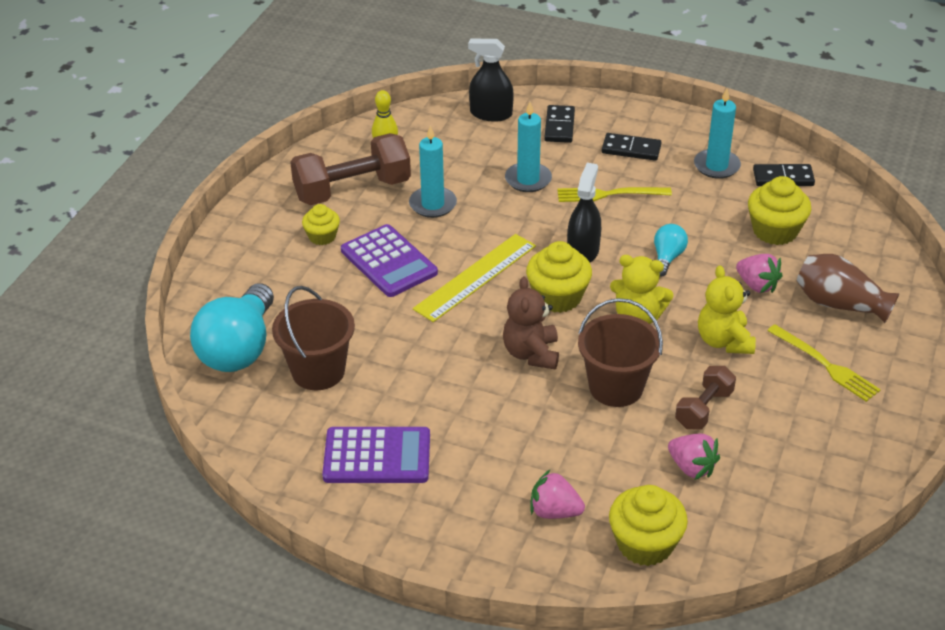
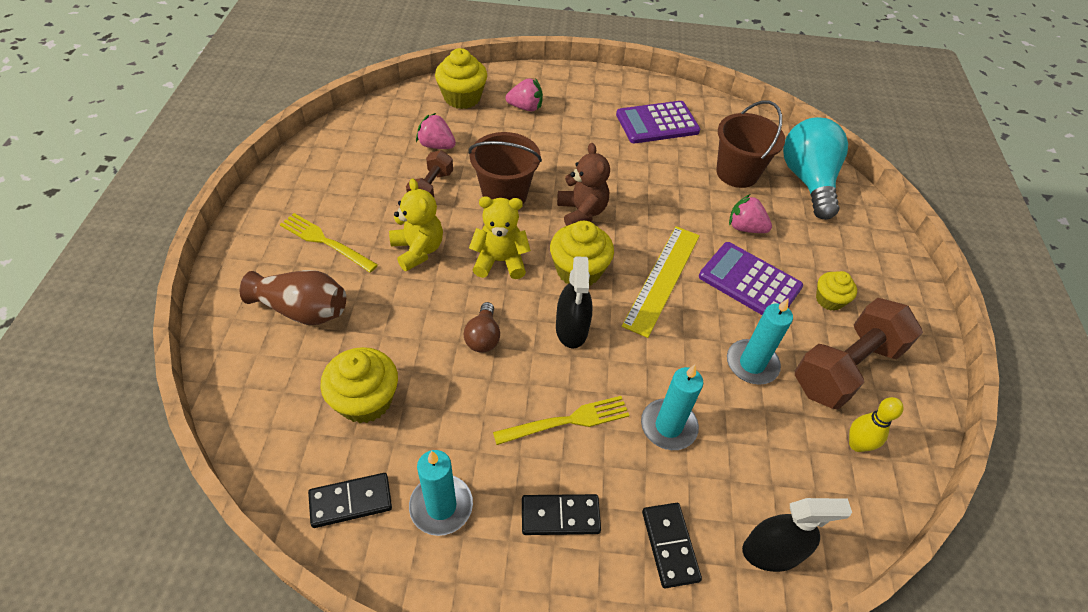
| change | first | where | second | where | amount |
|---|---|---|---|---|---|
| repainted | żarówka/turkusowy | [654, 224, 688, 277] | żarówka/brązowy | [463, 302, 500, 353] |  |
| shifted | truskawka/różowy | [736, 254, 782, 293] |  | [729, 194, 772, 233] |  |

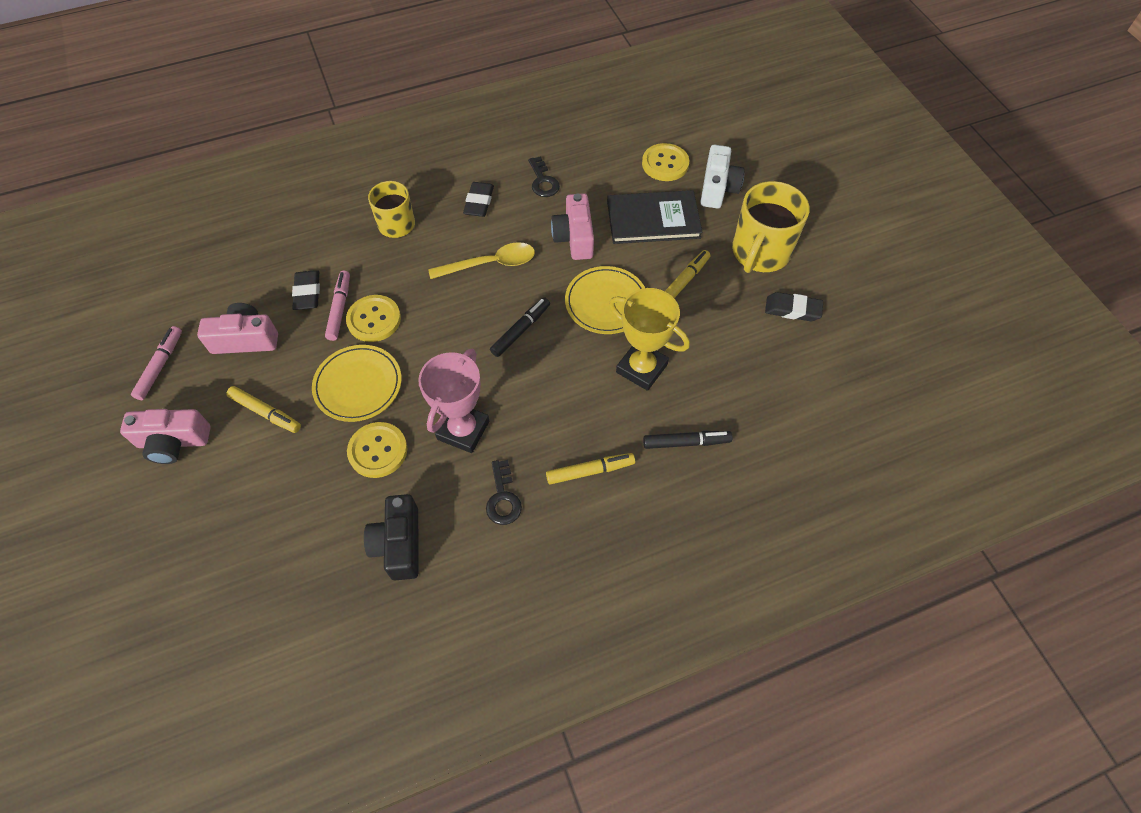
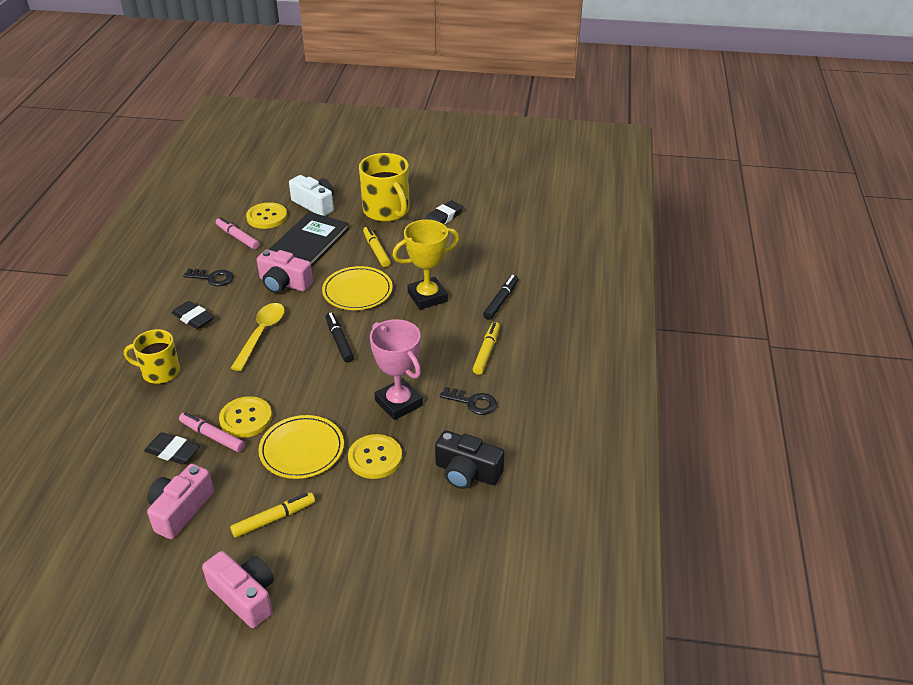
| change | first | where | second | where | amount |
|---|---|---|---|---|---|
| rotated | aparat fotograficzny/różowy | [120, 409, 211, 464] |  | [202, 551, 274, 628] | 75 degrees counterclockwise |
| shifted | flamaster/różowy | [131, 326, 182, 400] |  | [216, 217, 260, 250] |  |

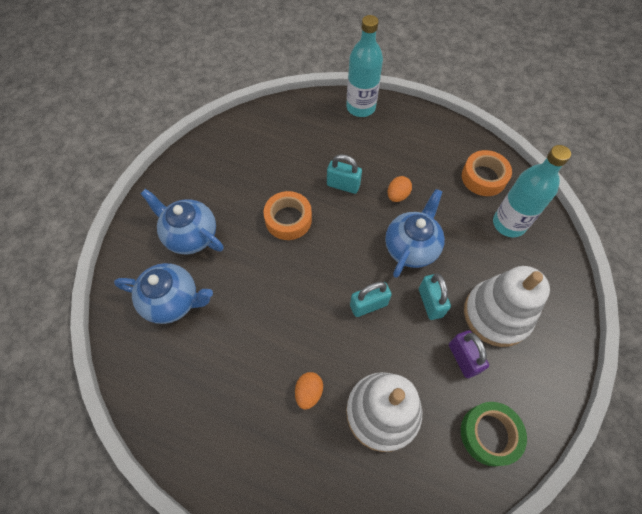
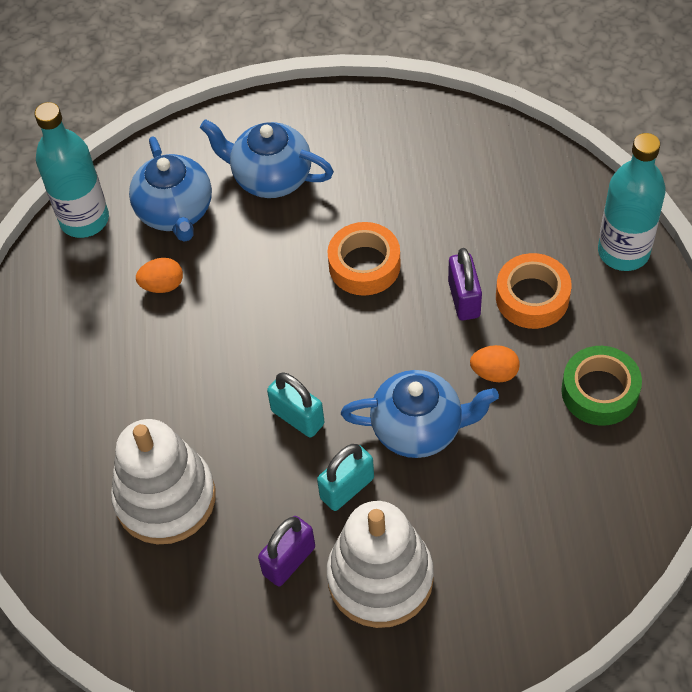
| change | first | where | second | where | amount |
|---|---|---|---|---|---|
| shifted | butelka/turkusowy | [493, 145, 571, 237] |  | [34, 102, 109, 238] |  |
| shifted | jajko/pomarańczowy | [295, 372, 323, 410] |  | [136, 258, 183, 293] |  |
| rotated | imbryk/niebieski | [140, 189, 224, 254] |  | [200, 119, 334, 198] | 75 degrees counterclockwise |
| repainted | kłódka/turkusowy | [327, 154, 362, 194] | kłódka/fioletowy | [448, 248, 482, 321] |  |
| shifted | taśma klejąca/pomarańczowy | [462, 150, 512, 196] |  | [496, 253, 572, 329] |  |
| shifted | taśma klejąca/zielony | [461, 402, 527, 466] |  | [561, 346, 642, 426] |  |

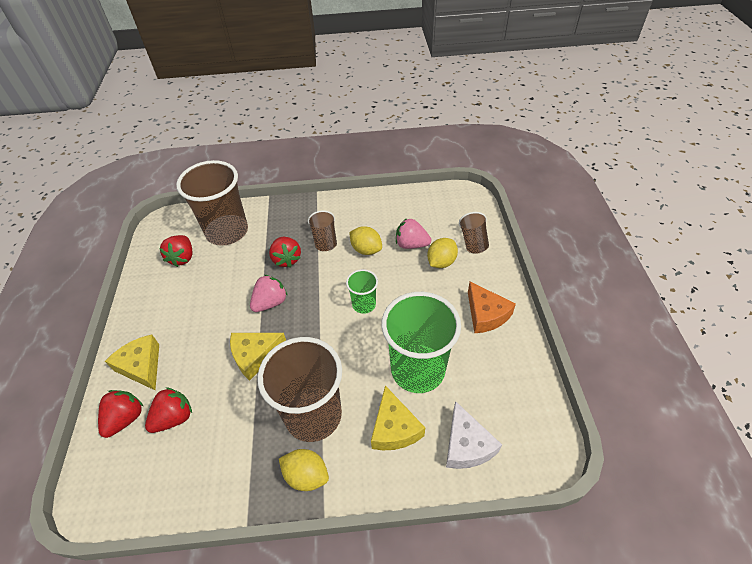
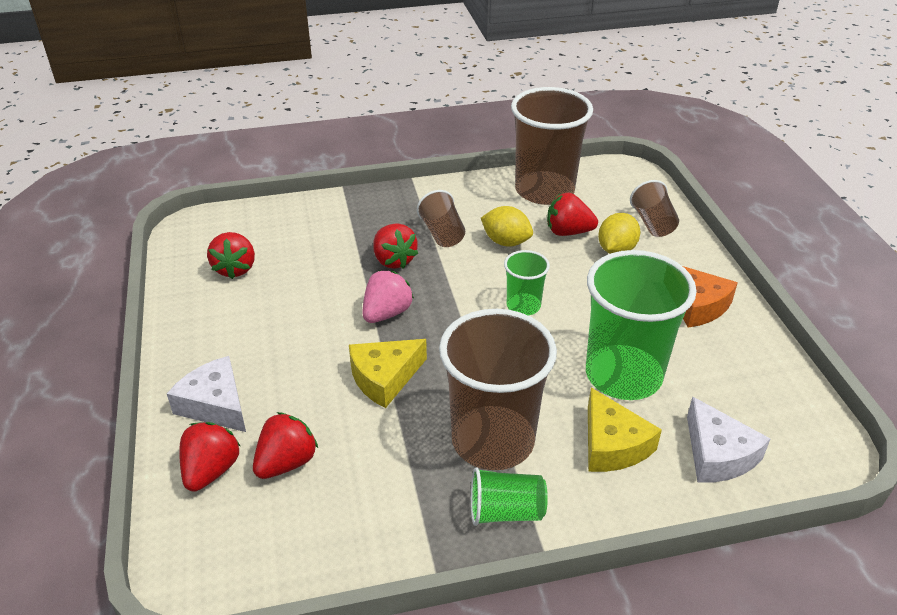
| change | first | where | second | where | amount |
|---|---|---|---|---|---|
| repainted | ser/żółty | [105, 334, 159, 390] | ser/biały | [167, 356, 246, 432] |  |
| swapped | cytryna/żółty | [279, 449, 329, 491] | szklanka/zielony | [471, 467, 548, 526] |  |
| shifted | szklanka/brązowy | [176, 160, 248, 246] |  | [511, 87, 593, 205] |  |
| repainted | truskawka/różowy | [396, 218, 431, 249] | truskawka/czerwony | [547, 193, 598, 236] |  |

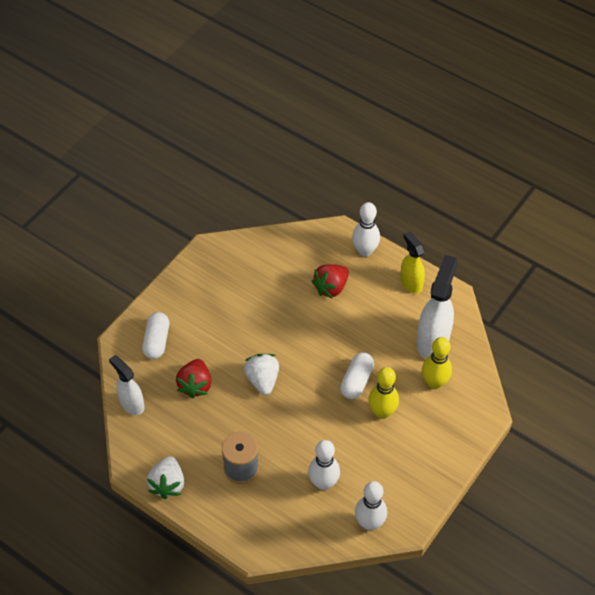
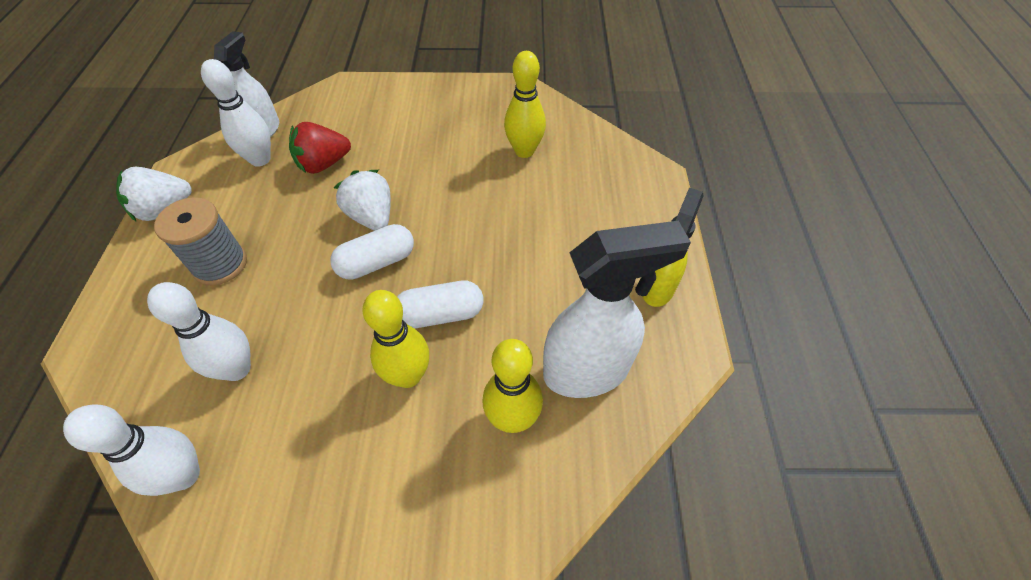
| change | first | where | second | where | amount |
|---|---|---|---|---|---|
| shifted | kręgiel/biały | [352, 202, 380, 257] |  | [201, 59, 271, 167] |  |
| shifted | kapsułka/biały | [142, 312, 169, 359] |  | [330, 224, 414, 280] |  |
| rotated | truskawka/biały | [244, 354, 279, 395] |  | [334, 170, 391, 231] | 75 degrees counterclockwise |
| new |  |  | kręgiel/żółty | [504, 51, 546, 158] |  |
| gone | truskawka/czerwony | [312, 264, 349, 299] |  |  |  |

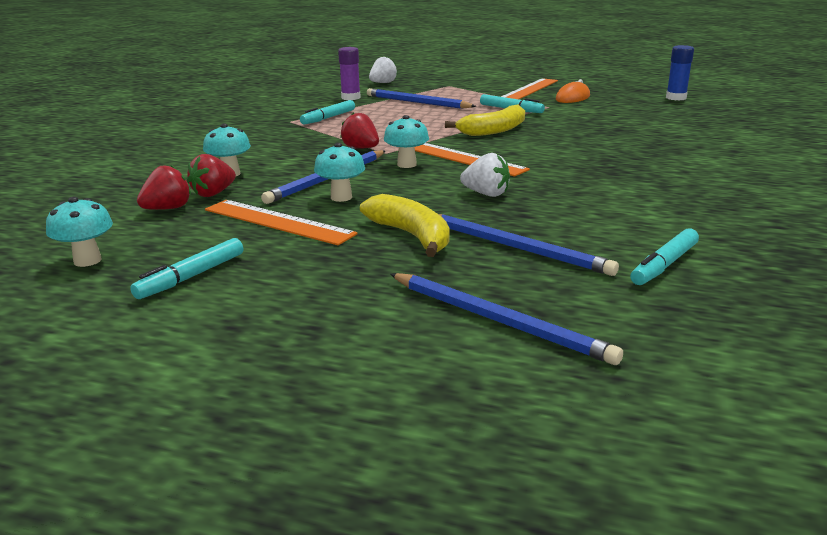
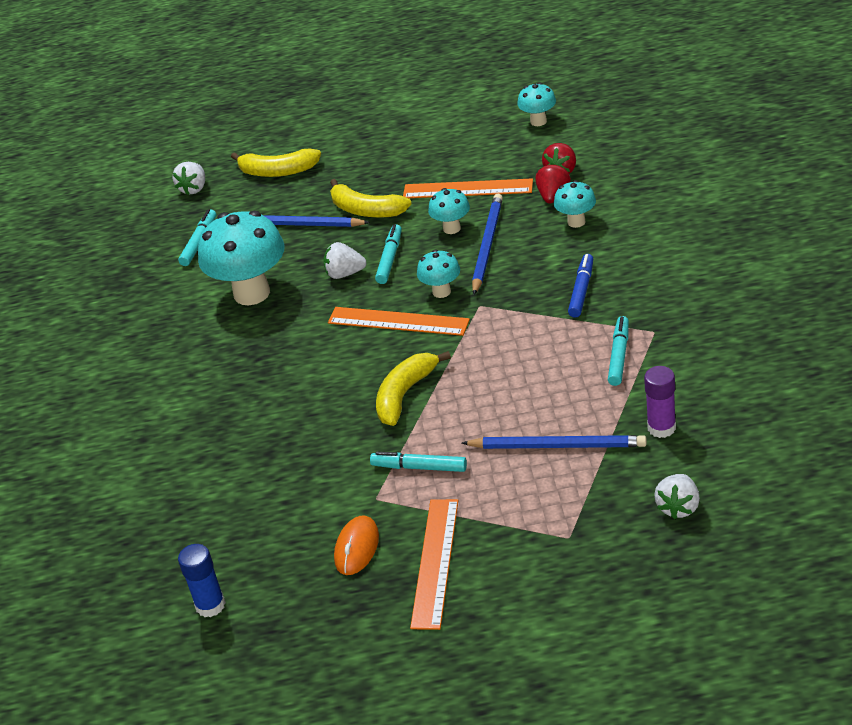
| change | first | where | second | where | amount |
|---|---|---|---|---|---|
| new |  |  | truskawka/biały | [173, 162, 205, 195] |  |
| new |  |  | grzyb/turkusowy | [198, 211, 285, 305] |  |
| swapped | ołówek/niebieski | [390, 273, 623, 365] | banan/żółty | [231, 148, 321, 177] |  |
| shifted | flamaster/turkusowy | [130, 238, 243, 299] |  | [375, 224, 402, 284] |  |
| new |  |  | flamaster/niebieski | [568, 254, 593, 318] |  |
| gone | truskawka/czerwony | [340, 113, 379, 149] |  |  |  |

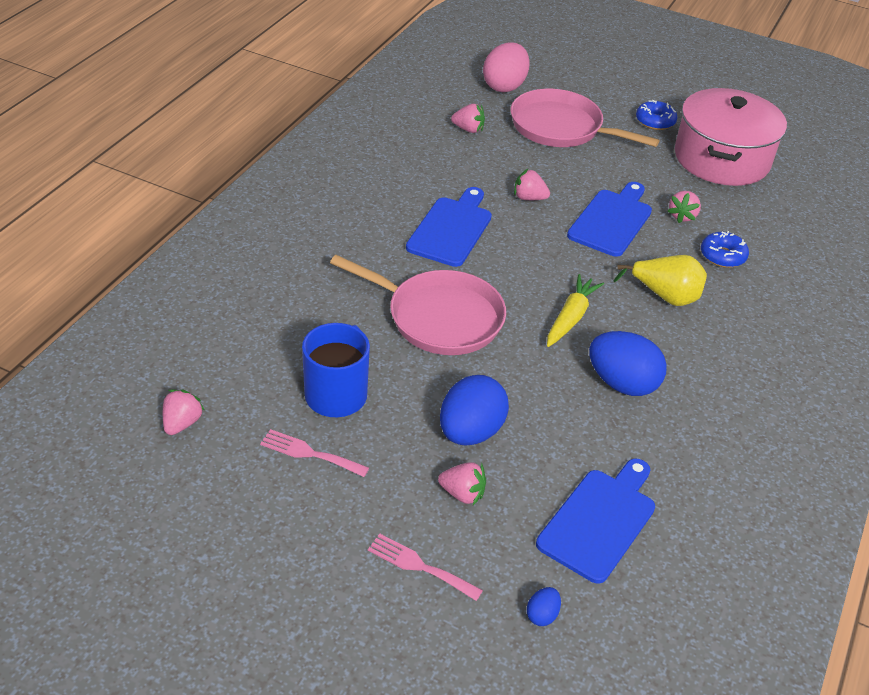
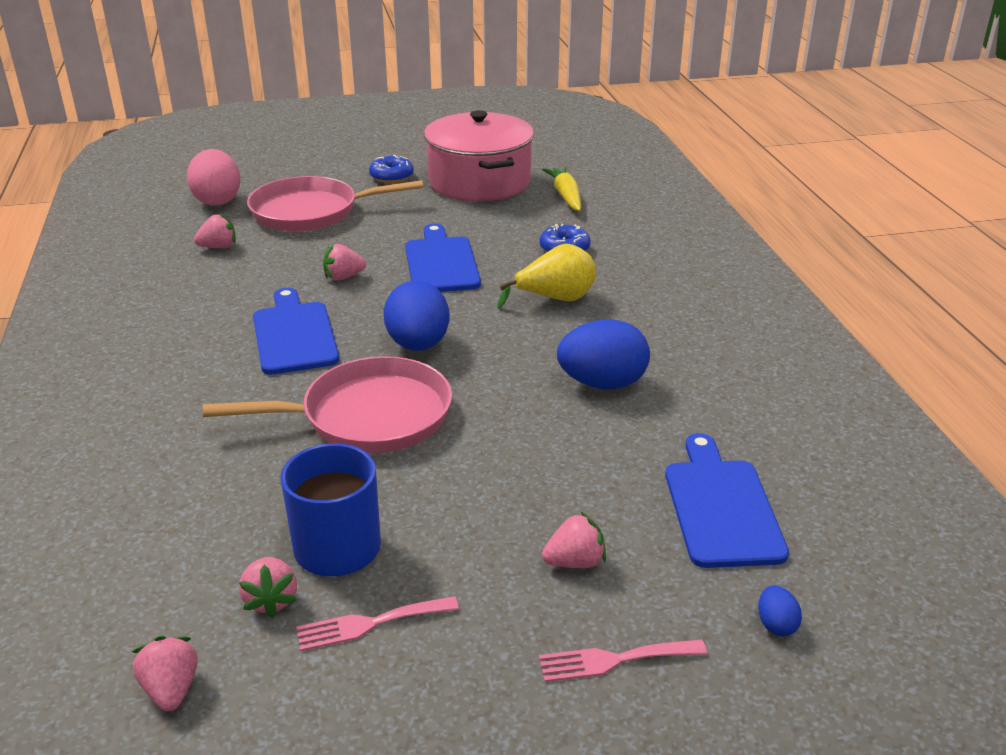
| change | first | where | second | where | amount |
|---|---|---|---|---|---|
| shifted | truskawka/różowy | [668, 191, 701, 223] |  | [239, 557, 297, 618] |  |
| shifted | jajko/niebieski | [440, 375, 509, 446] |  | [383, 281, 450, 351] |  |
| shifted | marchewka/żółty | [547, 274, 604, 347] |  | [542, 167, 581, 211] |  |

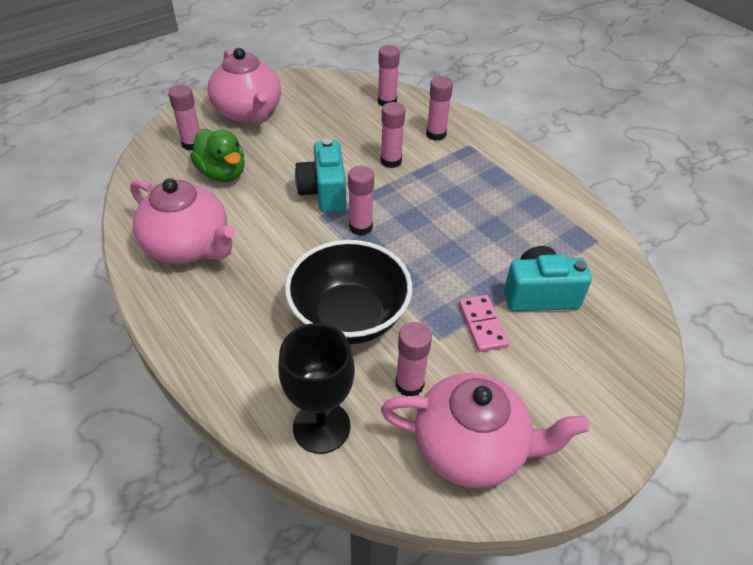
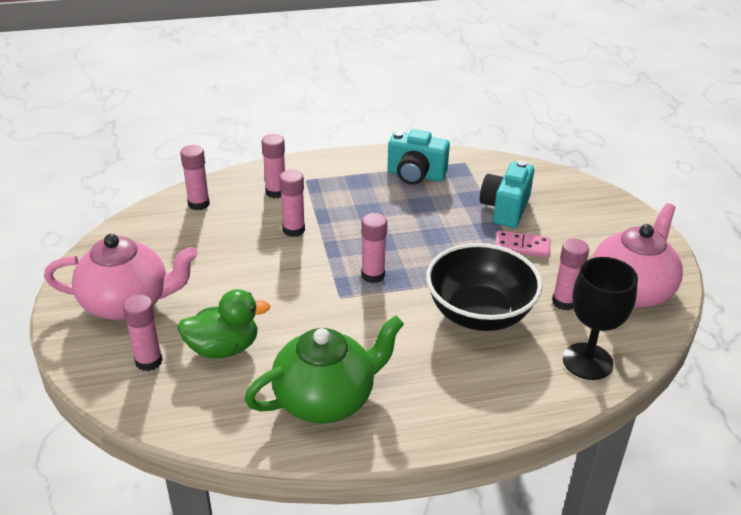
| change | first | where | second | where | amount |
|---|---|---|---|---|---|
| repainted | imbryk/różowy | [130, 178, 235, 264] | imbryk/zielony | [244, 315, 404, 424] |  |
| shifted | aparat fotograficzny/turkusowy | [295, 139, 346, 213] |  | [388, 129, 450, 185] |  |

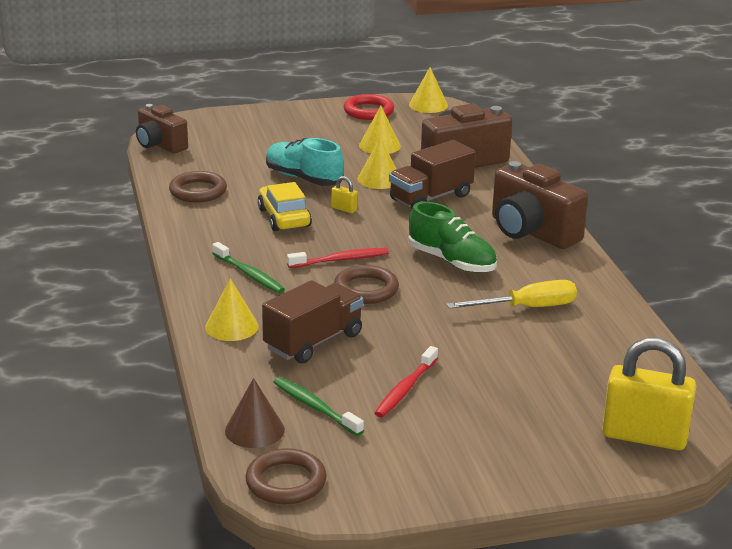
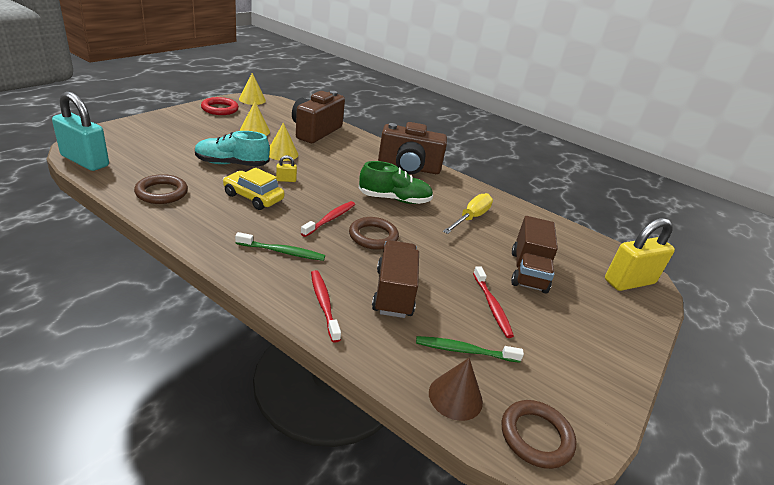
| change | first | where | second | where | amount |
|---|---|---|---|---|---|
| swapped | aparat fotograficzny/brązowy | [136, 104, 188, 153] | kłódka/turkusowy | [52, 92, 109, 171] |  |
| swapped | stożek/żółty | [205, 278, 258, 341] | szczoteczka do zębów/czerwony | [311, 270, 341, 343] |  |
| shifted | ciężarówka/brązowy | [389, 140, 476, 209] |  | [511, 216, 558, 293] |  |

